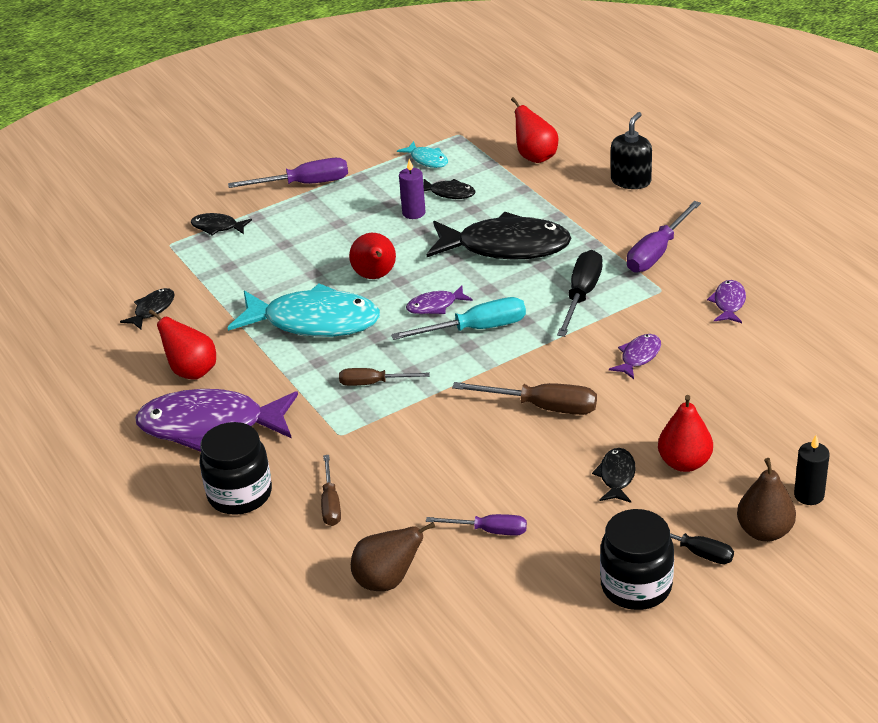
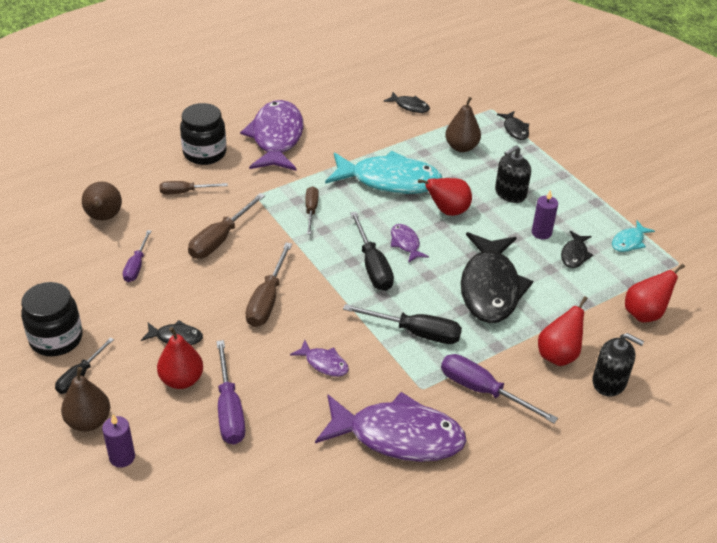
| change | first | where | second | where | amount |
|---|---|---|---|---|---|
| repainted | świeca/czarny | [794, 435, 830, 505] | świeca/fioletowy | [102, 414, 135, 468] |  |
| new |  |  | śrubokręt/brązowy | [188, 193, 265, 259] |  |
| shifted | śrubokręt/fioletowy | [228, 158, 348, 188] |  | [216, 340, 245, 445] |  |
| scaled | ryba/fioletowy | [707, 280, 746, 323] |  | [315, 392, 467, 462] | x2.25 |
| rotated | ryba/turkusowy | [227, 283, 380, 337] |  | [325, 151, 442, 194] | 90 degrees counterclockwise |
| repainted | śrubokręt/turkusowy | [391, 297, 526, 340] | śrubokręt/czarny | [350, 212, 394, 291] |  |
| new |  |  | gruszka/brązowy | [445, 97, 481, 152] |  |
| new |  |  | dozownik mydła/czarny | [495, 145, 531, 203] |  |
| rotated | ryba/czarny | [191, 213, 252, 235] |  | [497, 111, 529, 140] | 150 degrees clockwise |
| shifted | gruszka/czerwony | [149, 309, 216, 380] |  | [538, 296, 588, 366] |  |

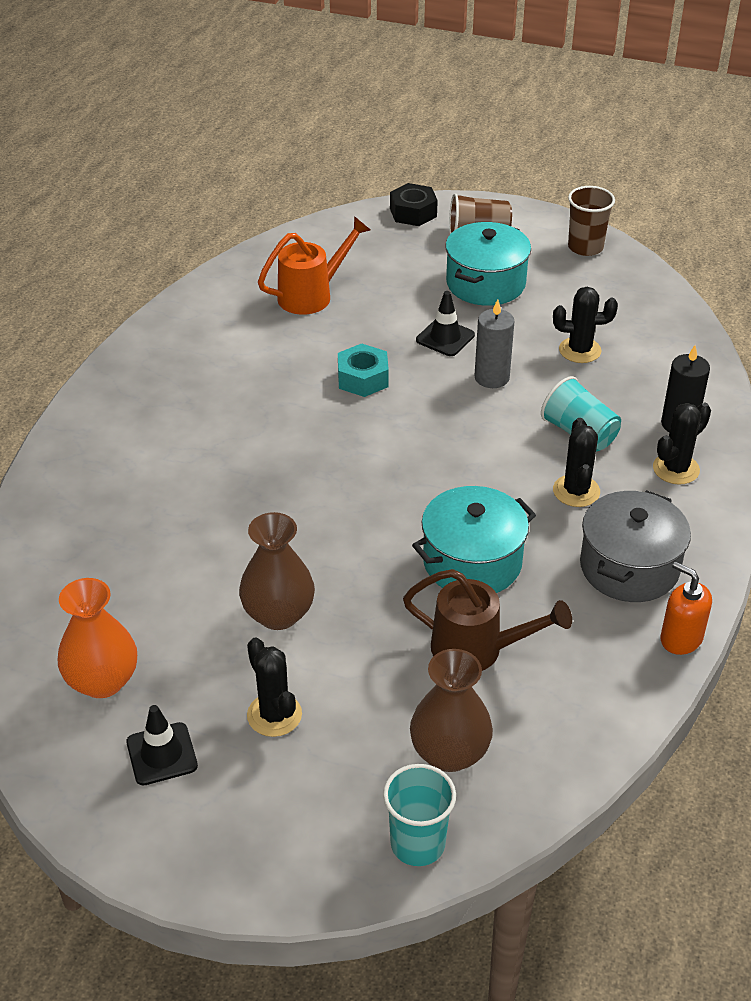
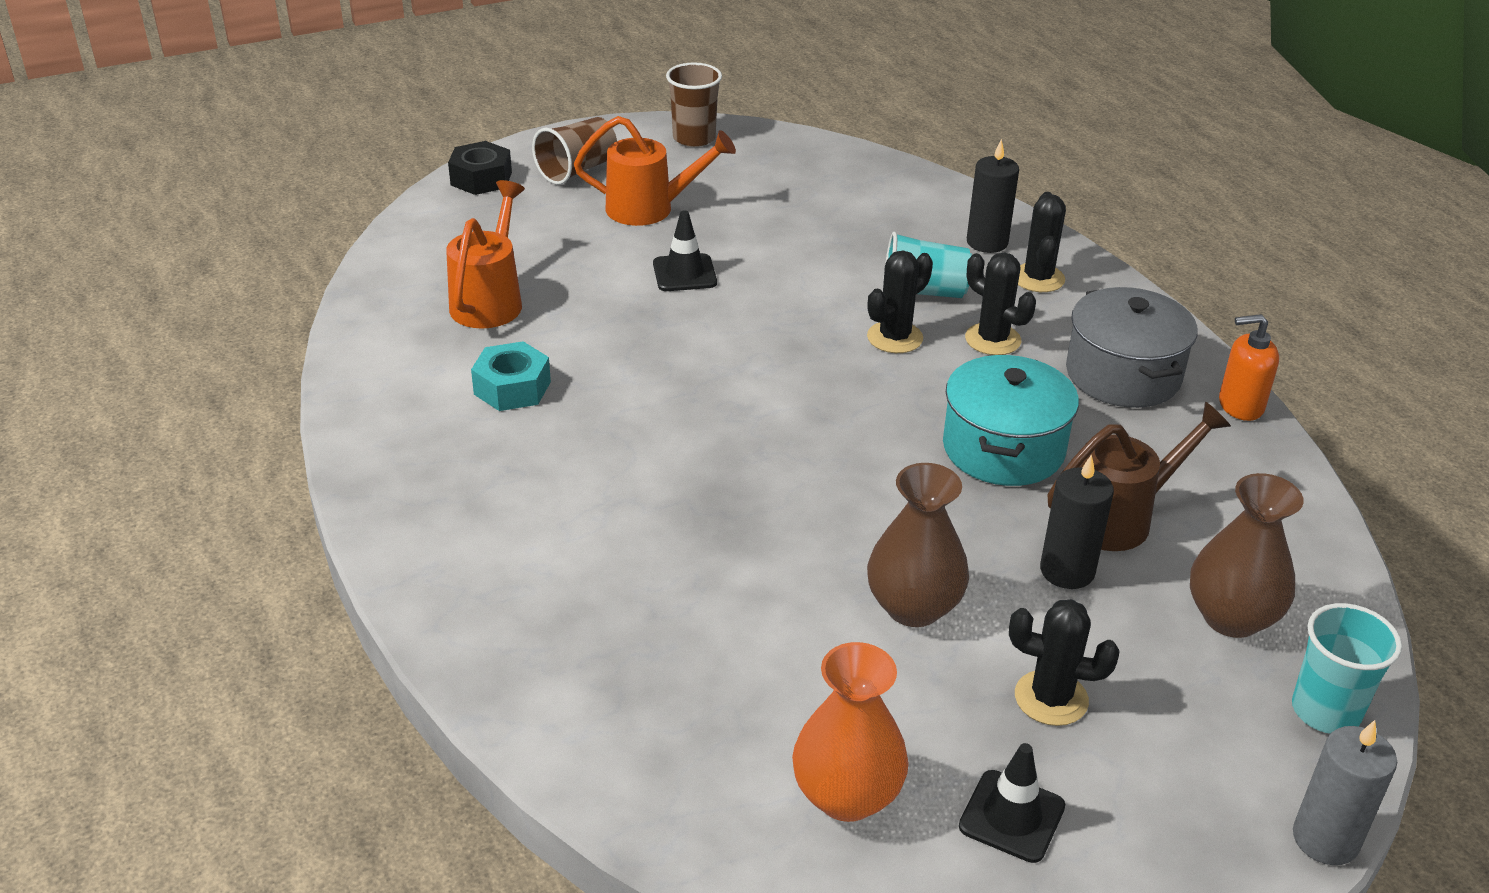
| change | first | where | second | where | amount |
|---|---|---|---|---|---|
| shifted | nakrętka/turkusowy | [338, 343, 389, 397] |  | [471, 341, 551, 411] |  |
| swapped | garnek/turkusowy | [445, 222, 531, 306] | konewka/pomarańczowy | [574, 116, 736, 226] |  |
| shifted | kaktus/czarny | [553, 287, 618, 363] |  | [867, 250, 933, 353] |  |
| new |  |  | świeca/czarny | [1040, 454, 1114, 589] |  |
| shifted | świeca/szary | [474, 299, 514, 388] |  | [1293, 720, 1397, 865] |  |

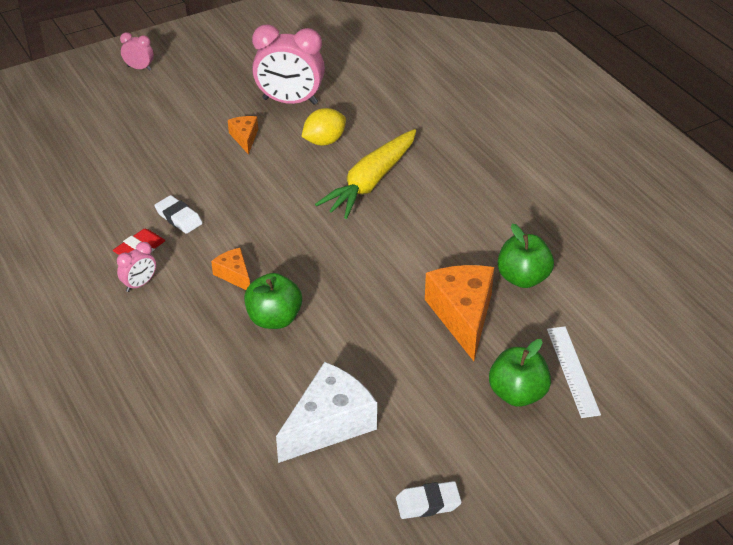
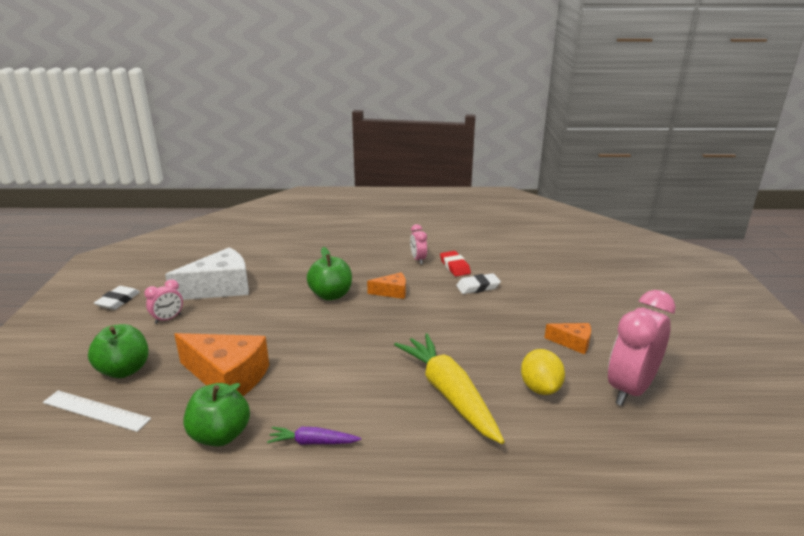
| change | first | where | second | where | amount |
|---|---|---|---|---|---|
| shifted | budzik/różowy | [120, 32, 154, 71] |  | [144, 279, 183, 324] |  |
| rotated | ser/biały | [276, 362, 377, 463] |  | [165, 247, 249, 300] | 105 degrees counterclockwise |
| new |  |  | marchewka/fioletowy | [267, 427, 361, 445] |  |

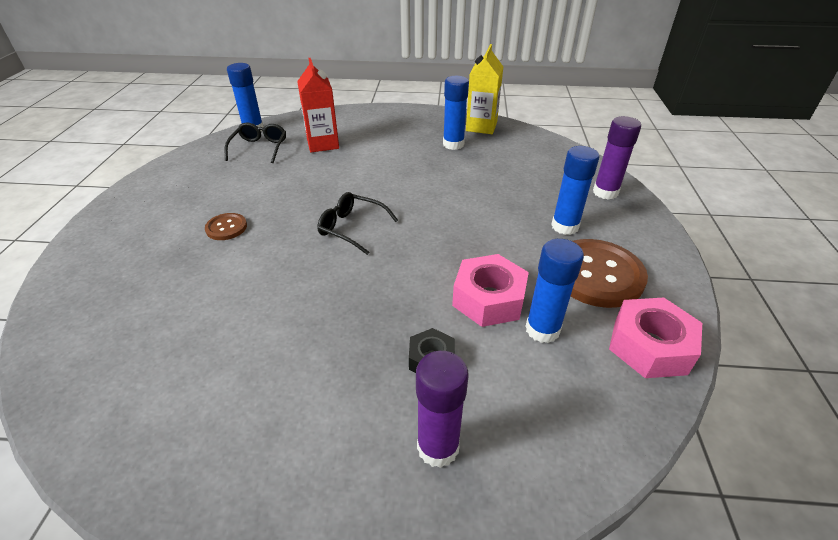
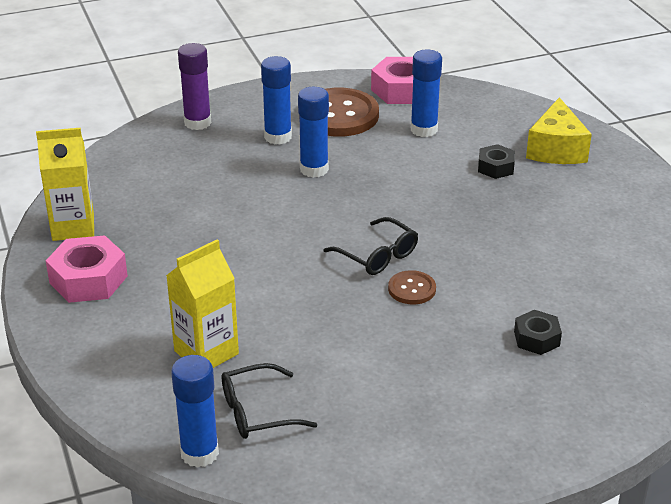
| change | first | where | second | where | amount |
|---|---|---|---|---|---|
| shifted | nakrętka/różowy | [452, 254, 529, 327] |  | [46, 235, 128, 303] |  |
| repainted | karton mleka/czerwony | [297, 58, 339, 152] | karton mleka/żółty | [166, 239, 239, 368] |  |
| shifted | klej w sztyfcie/niebieski | [443, 76, 469, 150] |  | [298, 87, 329, 178] |  |
| rotated | okulary/czarny | [317, 192, 398, 255] |  | [323, 217, 418, 275] | 45 degrees counterclockwise |
| shifted | guzik/brązowy | [205, 213, 247, 240] |  | [388, 270, 436, 304] |  |
| new |  |  | nakrętka/czarny | [514, 310, 562, 355] |  |
| swapped | klej w sztyfcie/fioletowy | [416, 351, 469, 468] | ser/żółty | [526, 97, 592, 164] |  |

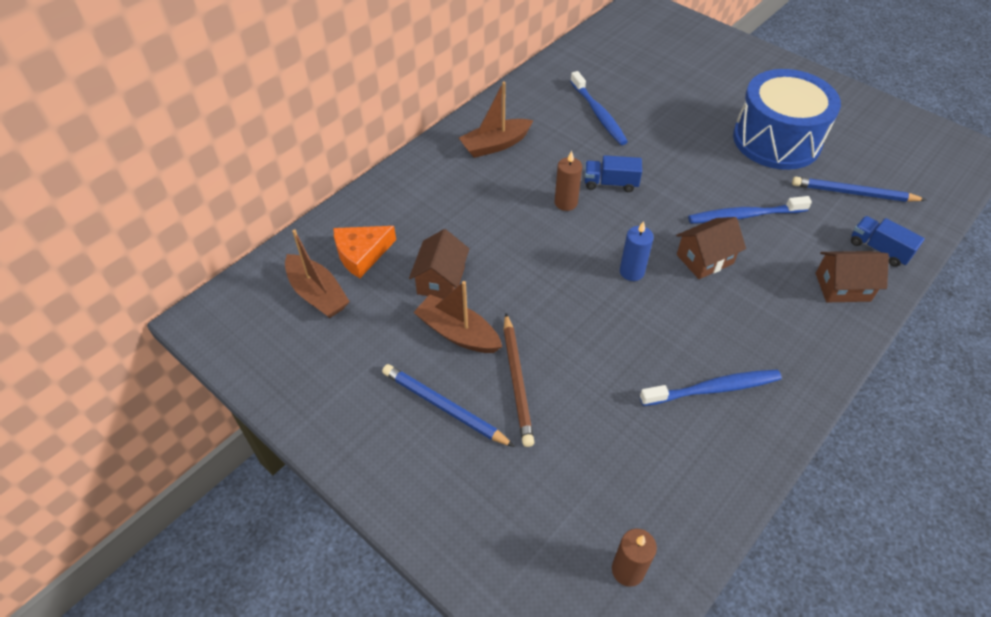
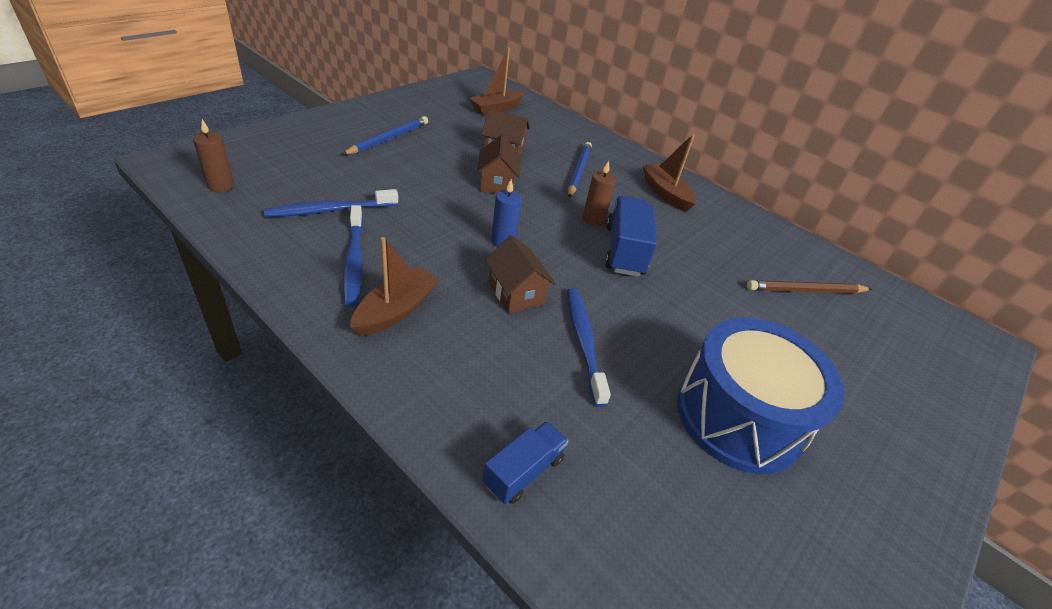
| change | first | where | second | where | amount |
|---|---|---|---|---|---|
| shifted | szczoteczka do zębów/niebieski | [570, 71, 628, 145] |  | [264, 189, 398, 217] |  |
| shifted | łódka/brązowy | [414, 281, 502, 353] |  | [350, 237, 440, 336] |  |
| shifted | domek/brązowy | [816, 251, 889, 302] |  | [477, 135, 521, 194] |  |
| shifted | ołówek/niebieski | [792, 177, 926, 202] |  | [568, 142, 592, 198] |  |
| scaled | ciężarówka/niebieski | [584, 155, 642, 192] |  | [605, 196, 657, 277] | x1.61 |
| shifted | ołówek/brązowy | [503, 313, 534, 447] |  | [747, 280, 872, 294] |  |
| gone | ser/pomarańczowy | [334, 226, 396, 278] |  |  |  |

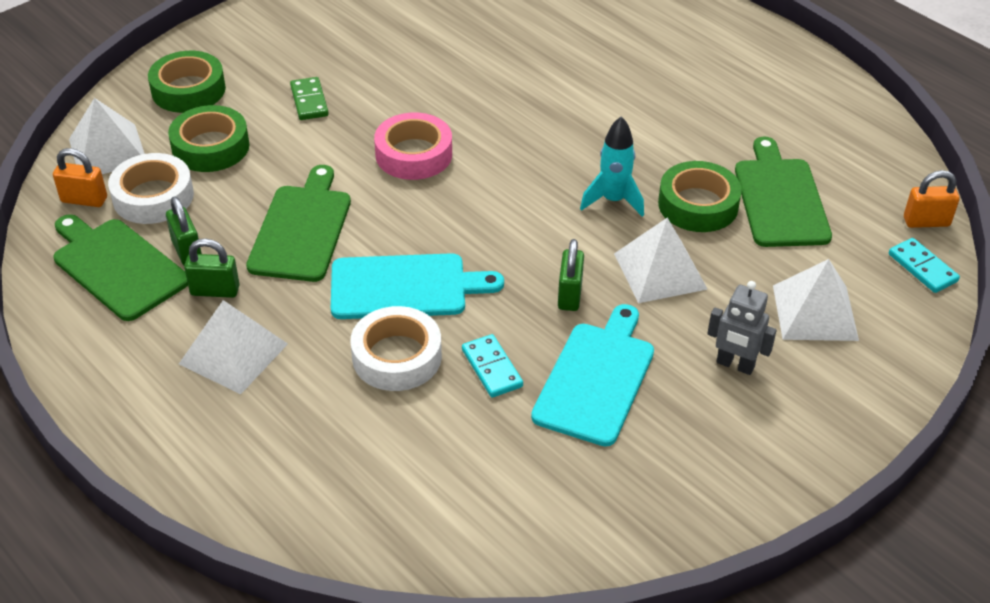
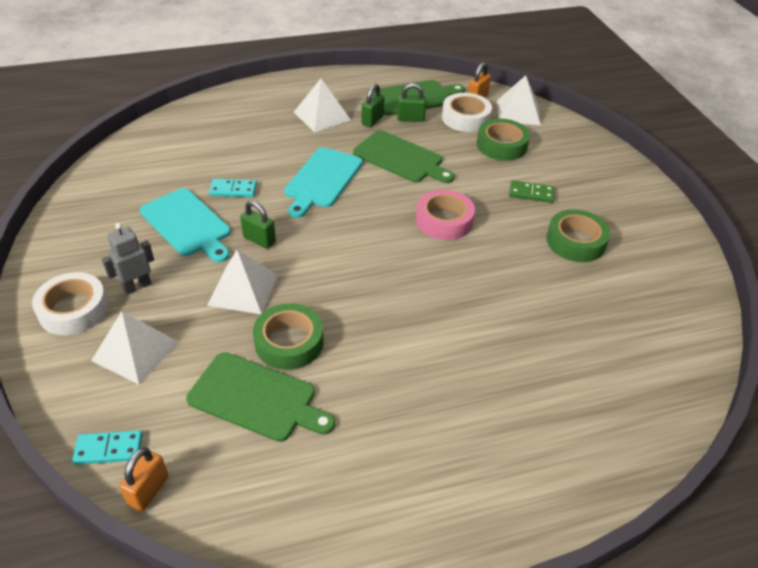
| change | first | where | second | where | amount |
|---|---|---|---|---|---|
| shifted | taśma klejąca/biały | [350, 306, 442, 391] |  | [32, 272, 108, 335] |  |
| shifted | taśma klejąca/zielony | [148, 51, 226, 113] |  | [546, 209, 610, 262] |  |
| gone | rakieta/turkusowy | [580, 116, 644, 217] |  |  |  |

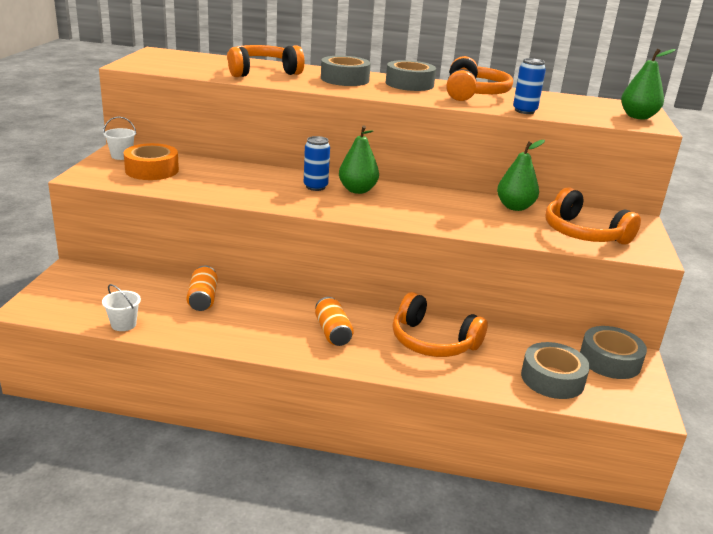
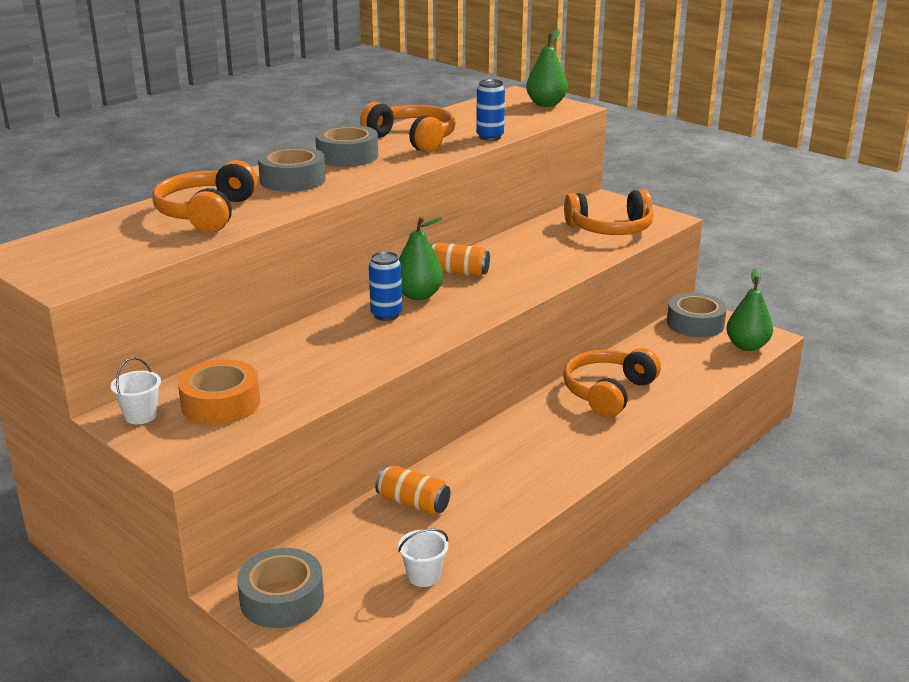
| change | first | where | second | where | amount |
|---|---|---|---|---|---|
| shifted | taśma klejąca/szary | [521, 342, 590, 399] |  | [237, 548, 324, 628] |  |
| shifted | puszka/pomarańczowy | [315, 297, 354, 346] |  | [430, 242, 490, 277] |  |
| rotated | słuchawki/pomarańczowy | [393, 292, 487, 357] |  | [563, 348, 661, 418] | 150 degrees clockwise |
| shifted | gruszka/zielony | [497, 140, 545, 211] |  | [726, 268, 773, 351] |  |

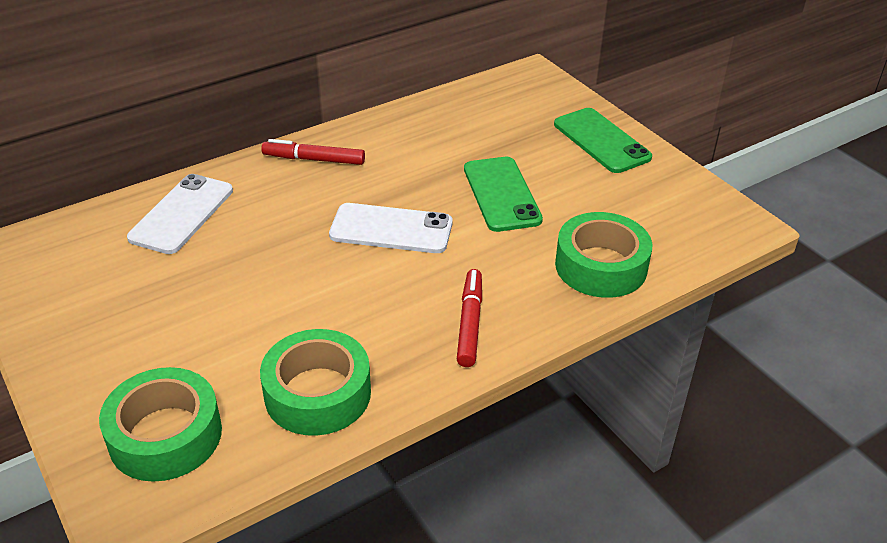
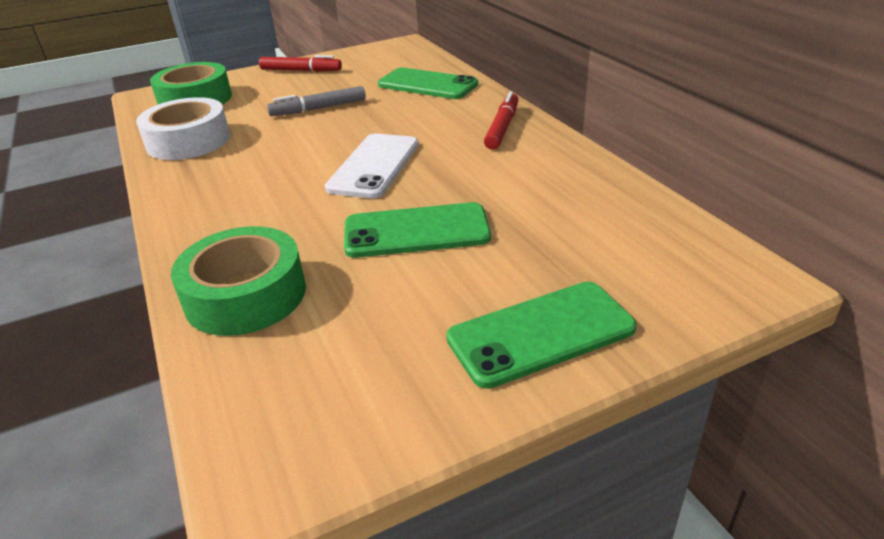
| change | first | where | second | where | amount |
|---|---|---|---|---|---|
| repainted | taśma klejąca/zielony | [260, 329, 371, 436] | taśma klejąca/biały | [136, 97, 230, 160] |  |
| shifted | flamaster/czerwony | [457, 269, 482, 367] |  | [259, 55, 342, 72] |  |
| new |  |  | flamaster/szary | [267, 86, 366, 116] |  |
| repainted | telefon/biały | [127, 174, 233, 254] | telefon/zielony | [378, 68, 478, 99] |  |

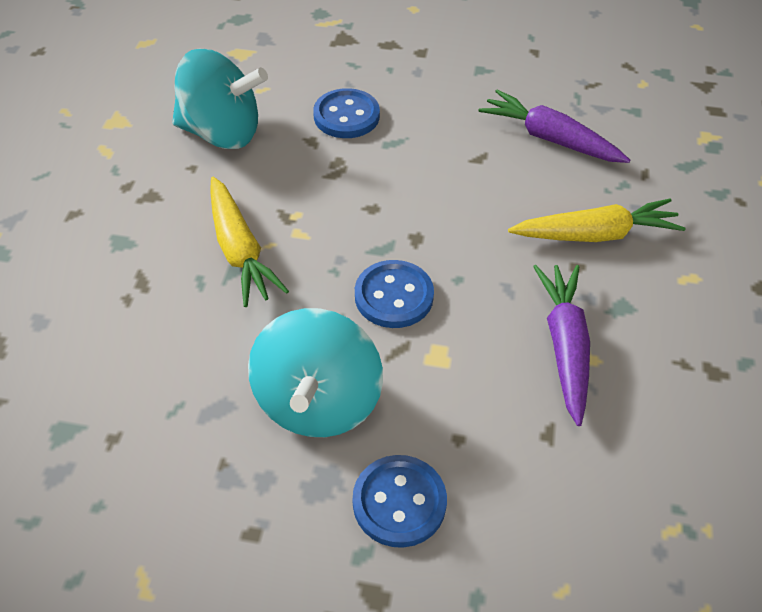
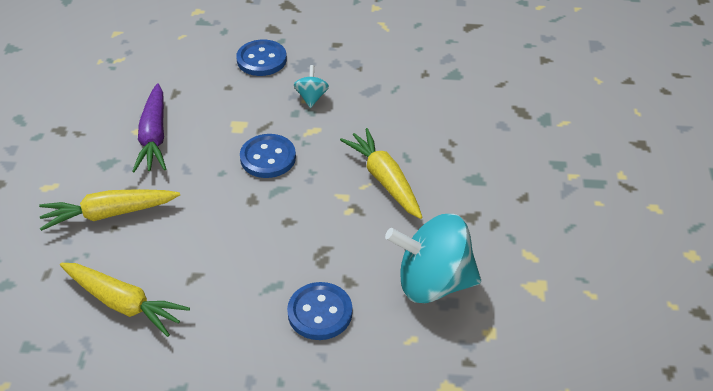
| change | first | where | second | where | amount |
|---|---|---|---|---|---|
| repainted | marchewka/fioletowy | [479, 90, 630, 163] | marchewka/żółty | [60, 263, 190, 337] |  |
| scaled | bączek/turkusowy | [248, 308, 383, 437] |  | [294, 65, 329, 108] | x0.45 |

